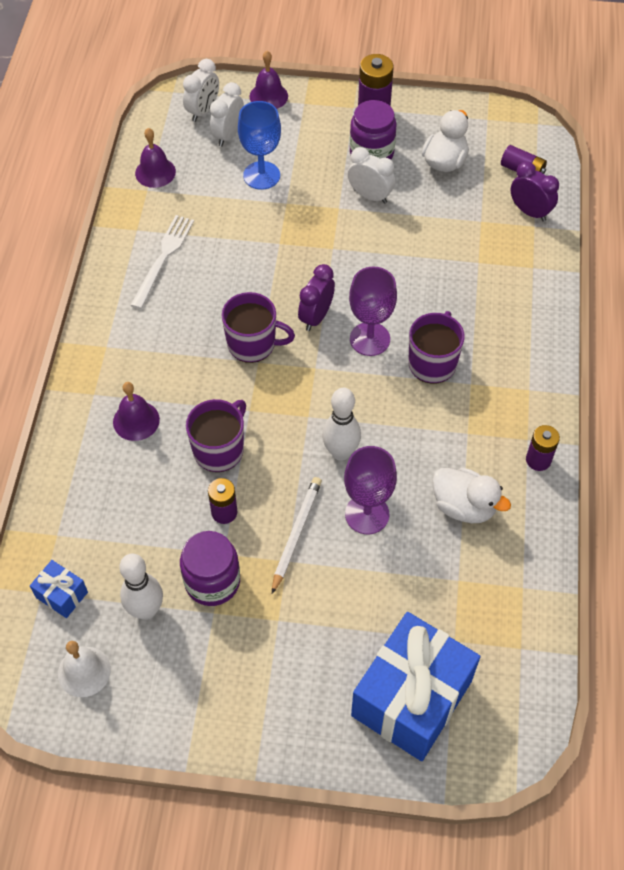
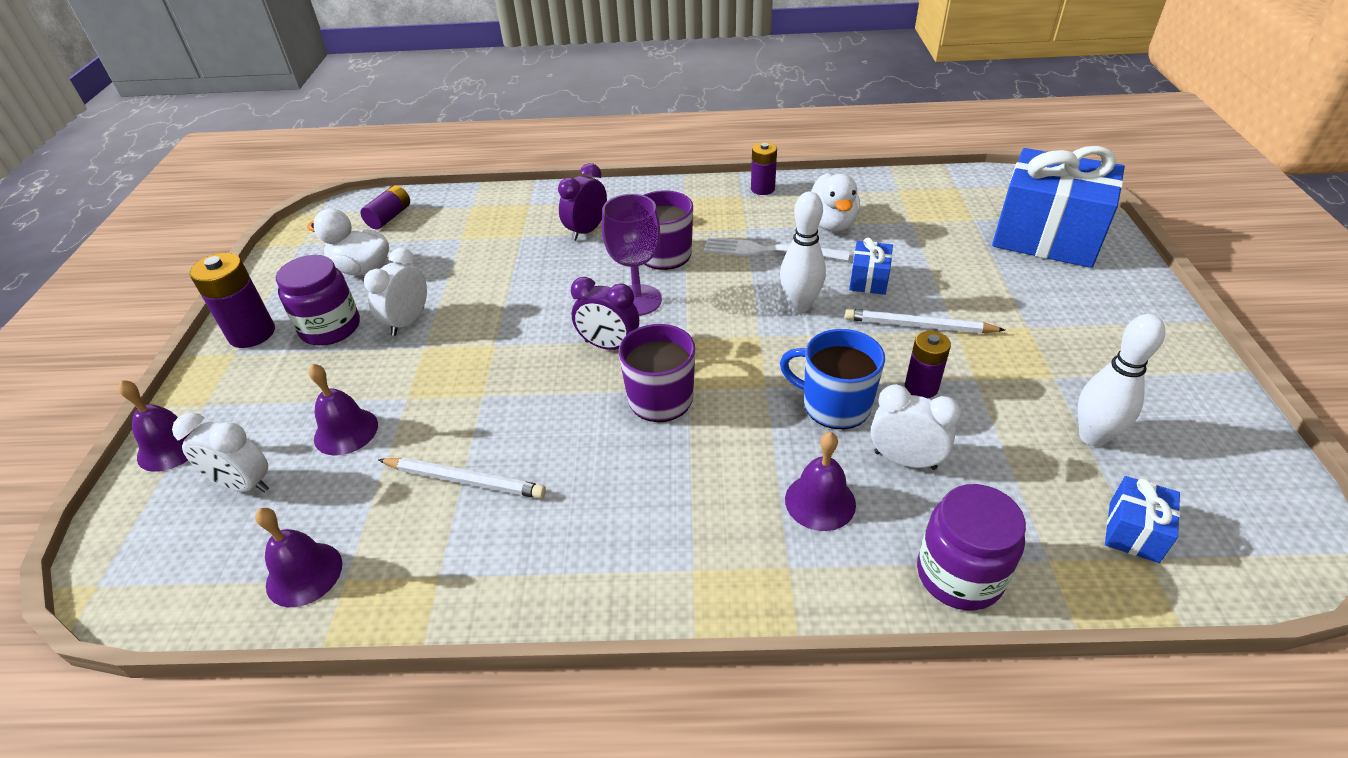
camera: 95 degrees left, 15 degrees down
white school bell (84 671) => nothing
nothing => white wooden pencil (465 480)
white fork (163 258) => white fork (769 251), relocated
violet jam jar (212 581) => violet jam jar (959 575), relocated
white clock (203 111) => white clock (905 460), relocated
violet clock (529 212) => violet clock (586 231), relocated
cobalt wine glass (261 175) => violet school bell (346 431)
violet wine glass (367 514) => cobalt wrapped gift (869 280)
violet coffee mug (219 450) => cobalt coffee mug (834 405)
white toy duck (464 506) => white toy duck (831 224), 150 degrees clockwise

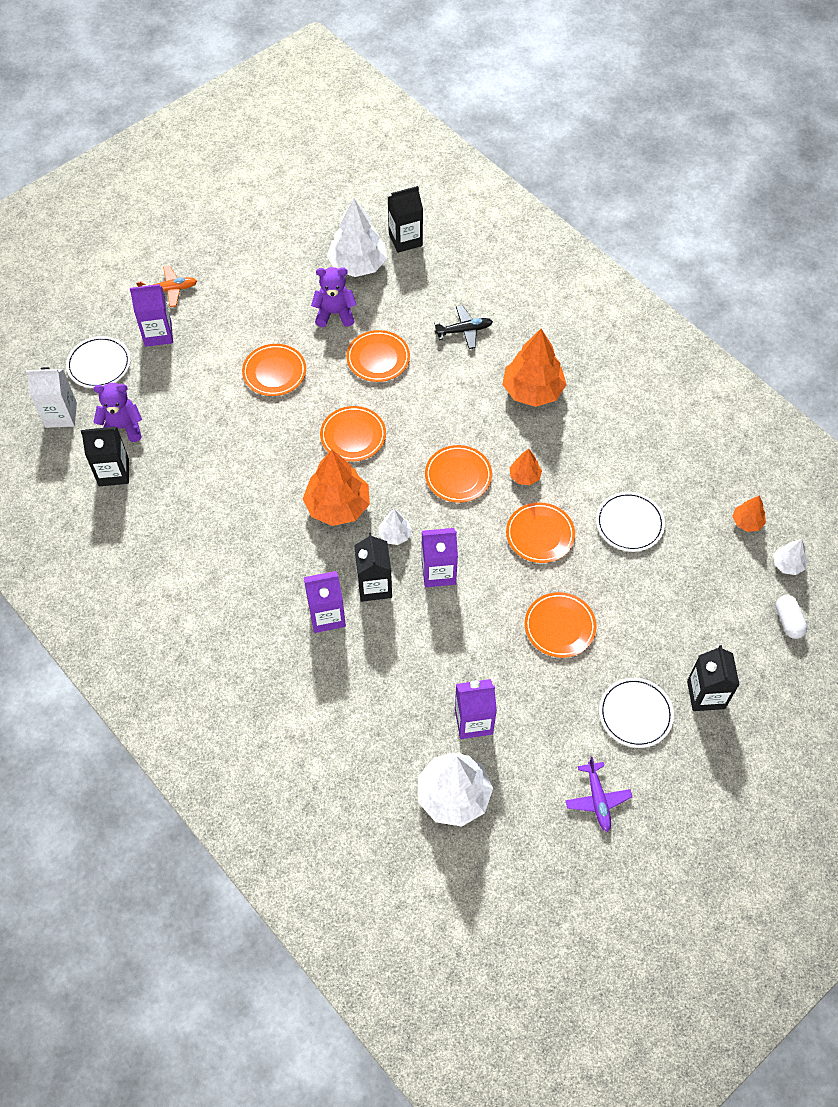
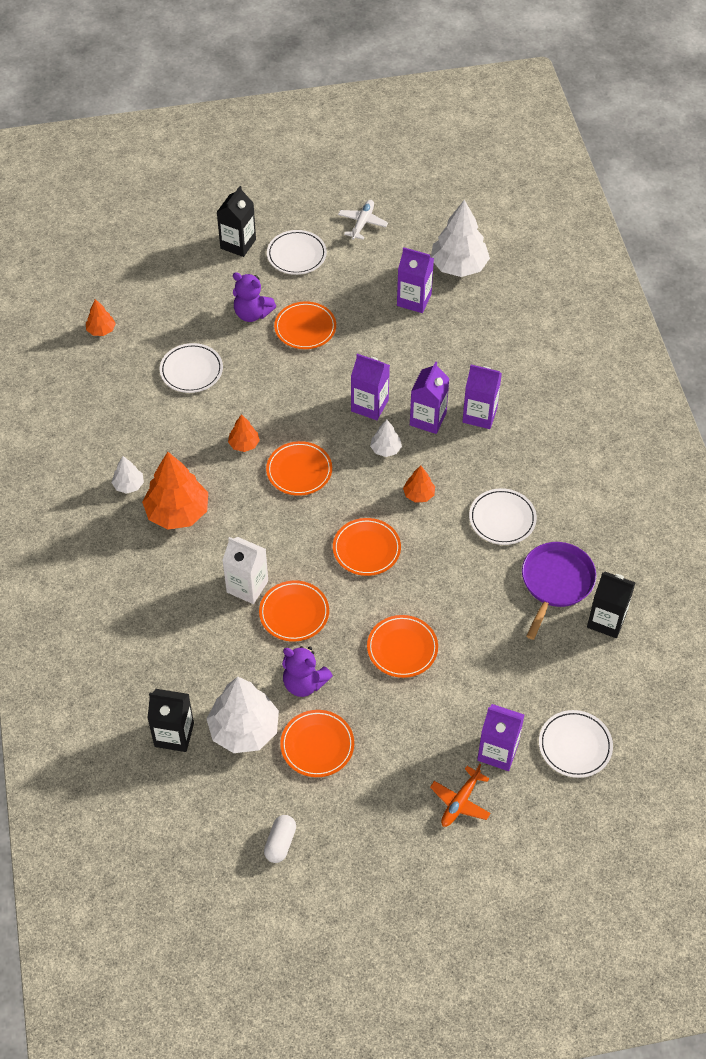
camera: 150 degrees left, 5 degrees down
jet-black toy plane (464 331) => nothing
nothing => white flat dish (502 519)
nothing => violet skillet (556 583)
white juice carton (61 415) => white juice carton (247 586), relocated
violet teddy (122 428) => violet teddy (252 314), relocated
orange flat dish (540 534) => orange flat dish (317 745), relocated
white fir tree (787 564) => white fir tree (129 485), relocated
white pill (788 621) => white pill (280 843), relocated
jet-black juice carton (374 586) => violet juice carton (428 419)
violet toy plane (597 800) => white toy plane (362 223)
orange toy plane (169 290) => orange toy plane (460 802), 75 degrees counterclockwise
orange fir tree (337 506) => orange fir tree (419 494), x0.49

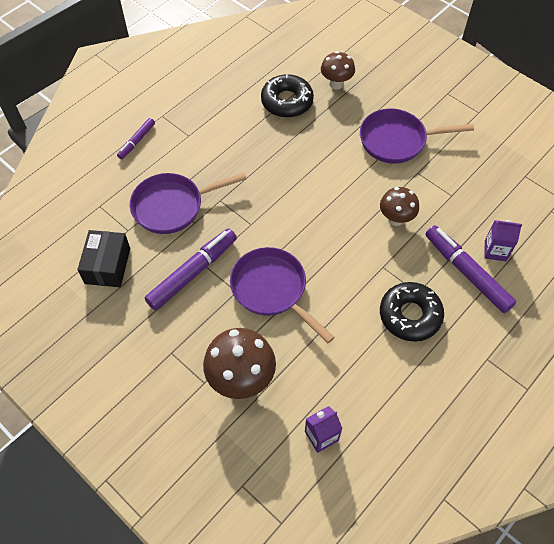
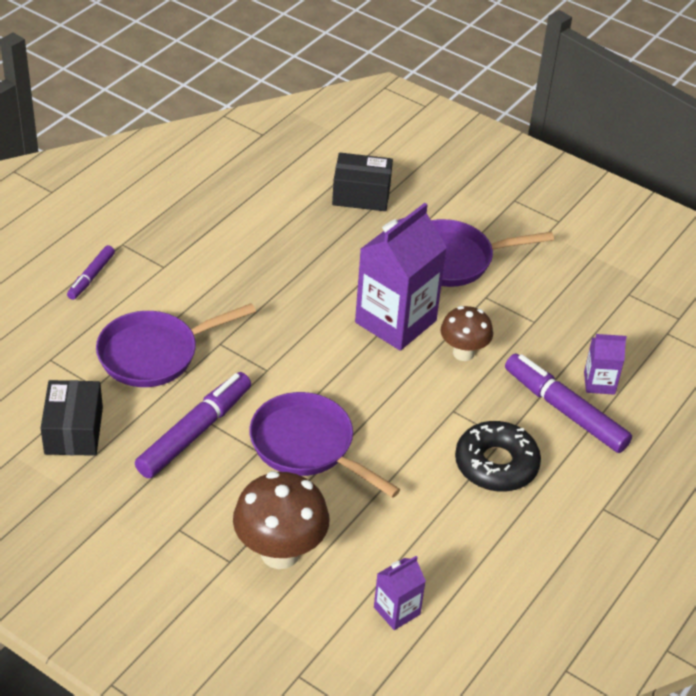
camera: 10 degrees left, 15 degrees down
jet-black donut (287 101) => nothing
nothing => violet juice carton (395 321)
brown toadstool (336 84) => jet-black parcel (361 195)

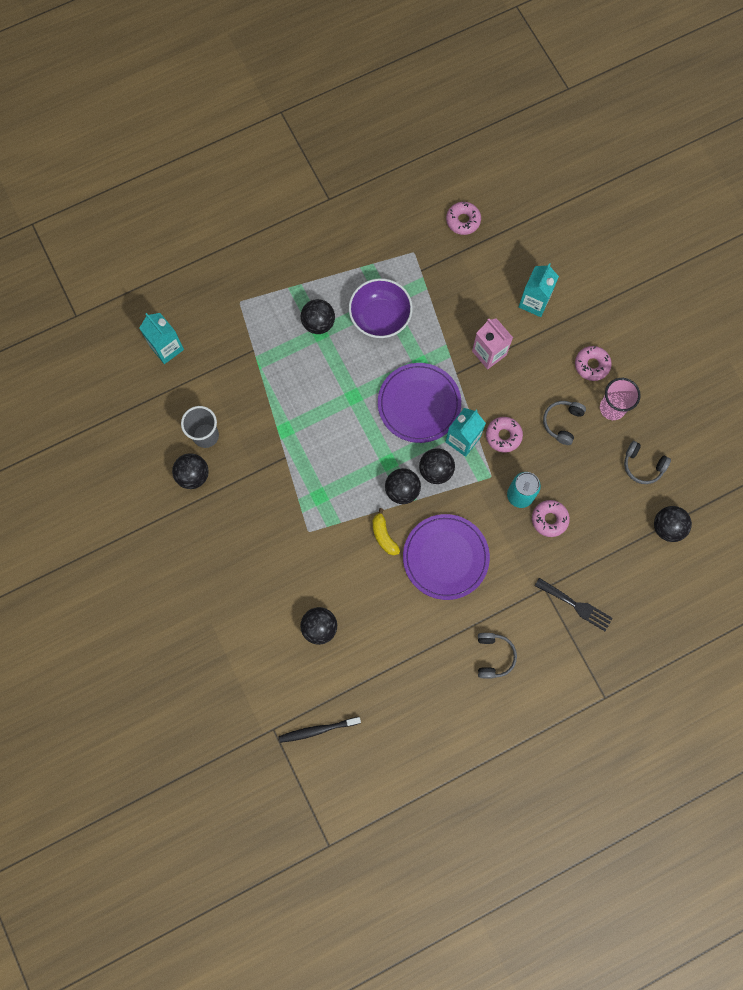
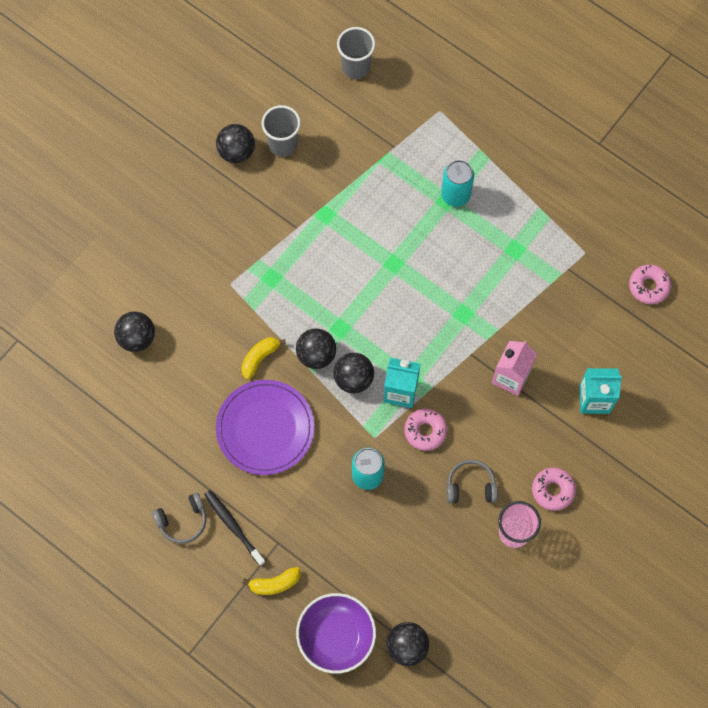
camera: 65 degrees right, 5 degrees down
violet flat dish (419 404) => nothing
rosy donut (549 519) => nothing
gray headset (642 465) => nothing
jet-black toothbrush (317 730) => jet-black toothbrush (233 526), relocated
violet bowl (380 317) => violet bowl (336 636), relocated
turquoise juice carton (167 348) => gray tumbler (356 67)
jet-black sphere (318 323) => turquoise tin (455 195)
jet-black fork (576 605) => yellow banana fruit (275 583)

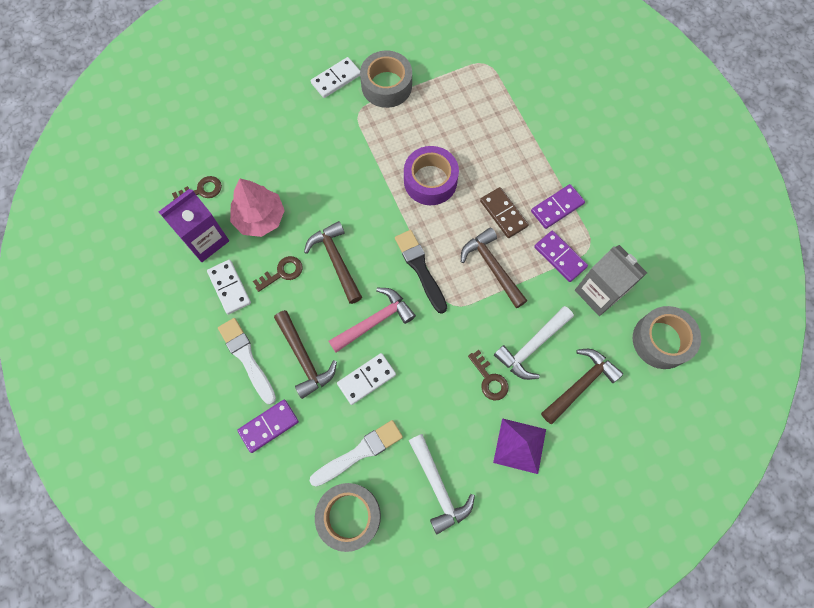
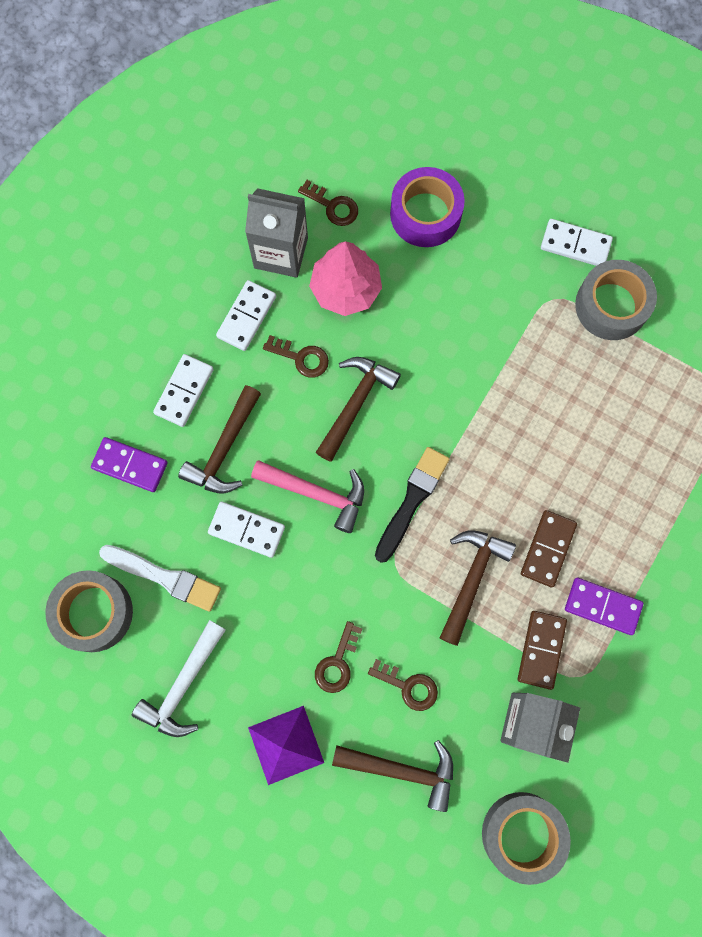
camera: 55 degrees right, 5 degrees up
violet tape (430 181) => violet tape (425 214), relocated
white brush (247 358) => white domino tile (184 391)
white hammer (532 346) => brown door key (408 686)
violet juice carton (205 240) => gray juice carton (281 252)
violet domino tile (560 257) => brown domino tile (541 649)

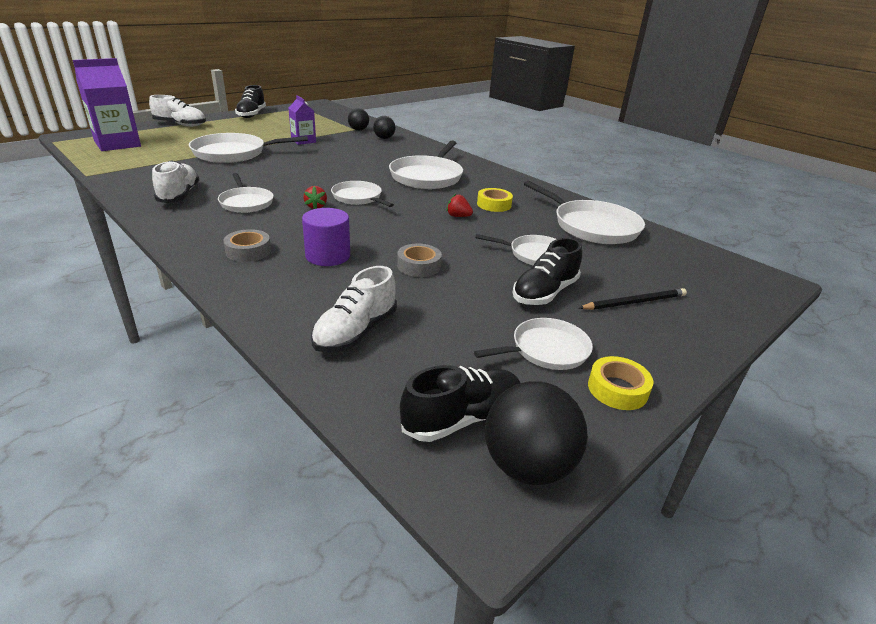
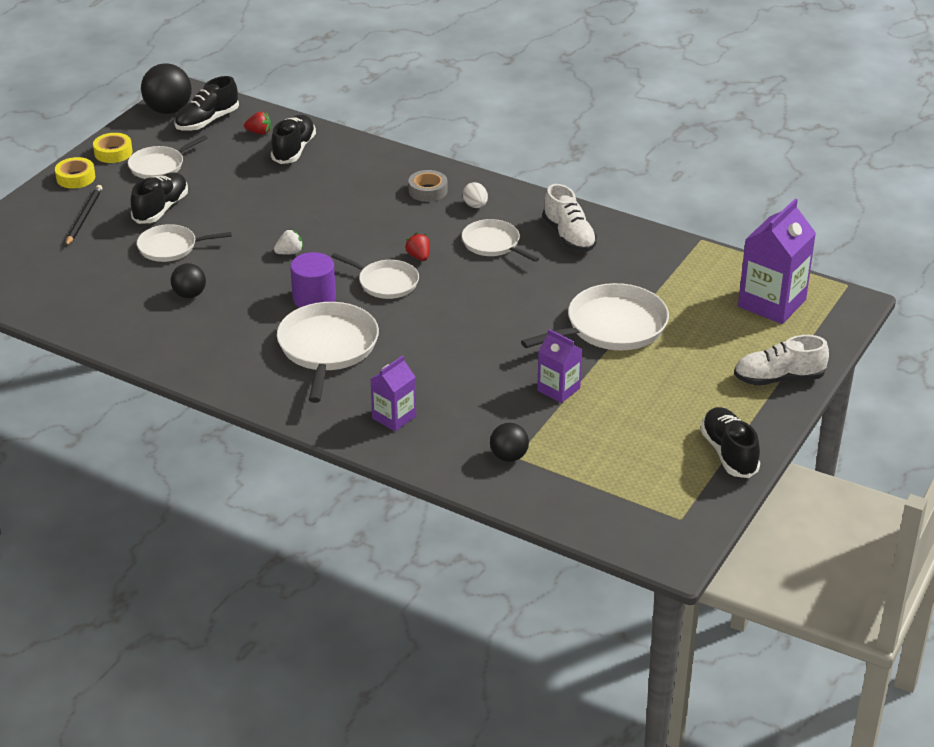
camera: 165 degrees right, 5 degrees up
gray tape (419 266) => nothing
white skillet (592 226) => nothing
nothing => white berry (289 252)
nothing => violet juice carton (394 417)
nothing => white egg (475 206)
violet cylinder shape (328 256) => violet cylinder shape (314 298), relocated
jet-black sphere (384 138) => jet-black sphere (189 295), relocated
scarlet berry (458 216) => scarlet berry (259 132), relocated
yellow tape (494 204) => yellow tape (75 178), relocated
white sneaker (355 332) => jet-black sneaker (294 150)
jet-black wooden pencil (634 302) => jet-black wooden pencil (84 217), 135 degrees clockwise

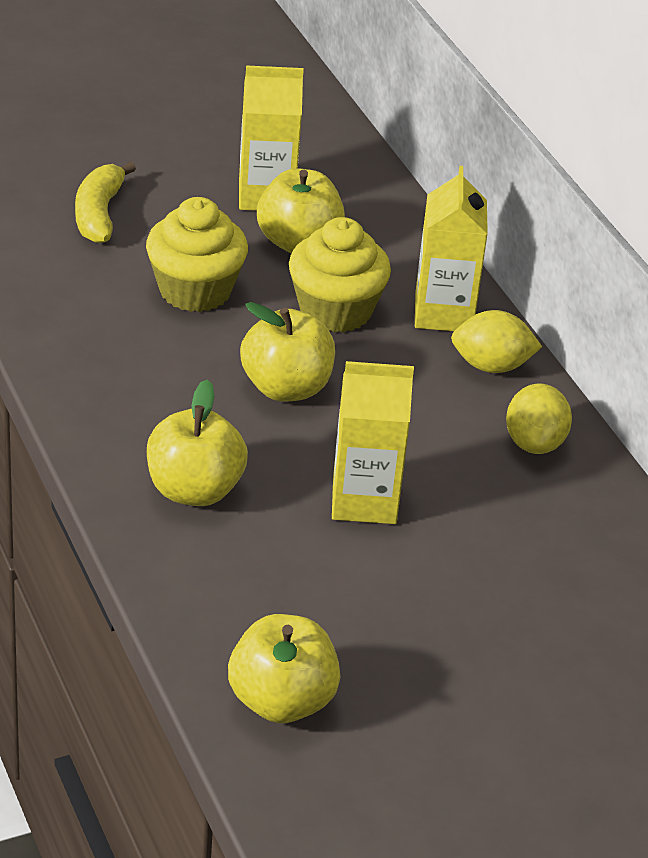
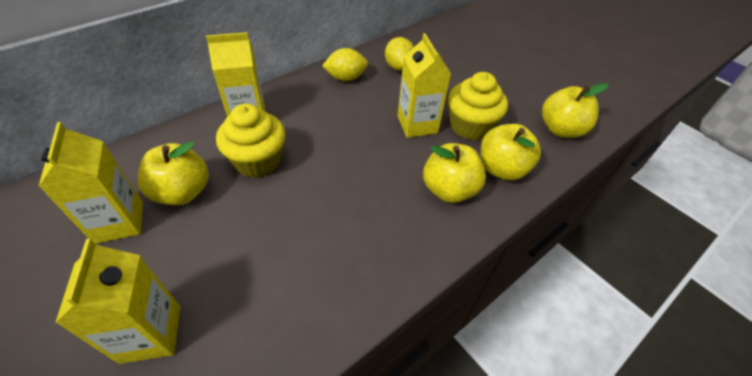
camera: 105 degrees left, 10 degrees up
yellow cupcake (195 290) => yellow cupcake (470 126), relocated
yellow apple (286 388) => yellow apple (502 169), relocated
yellow lemon (491 366) => yellow lemon (398 67), relocated
yellow banana fruit (99 214) => yellow juice carton (151 333)

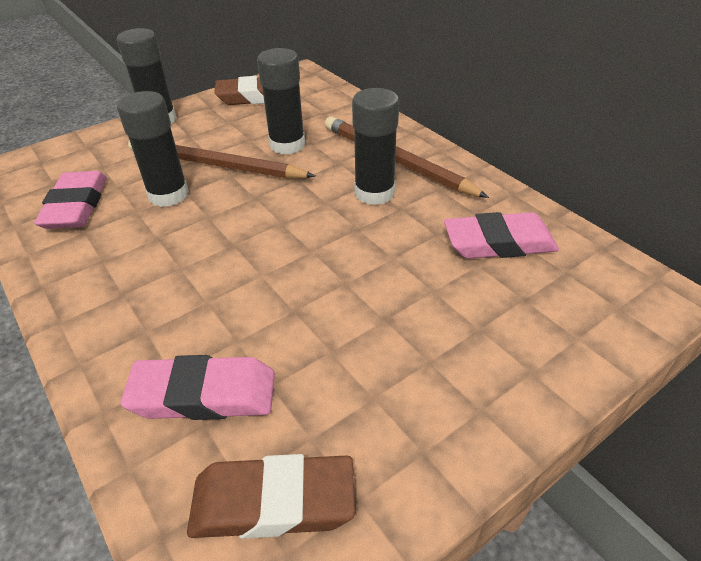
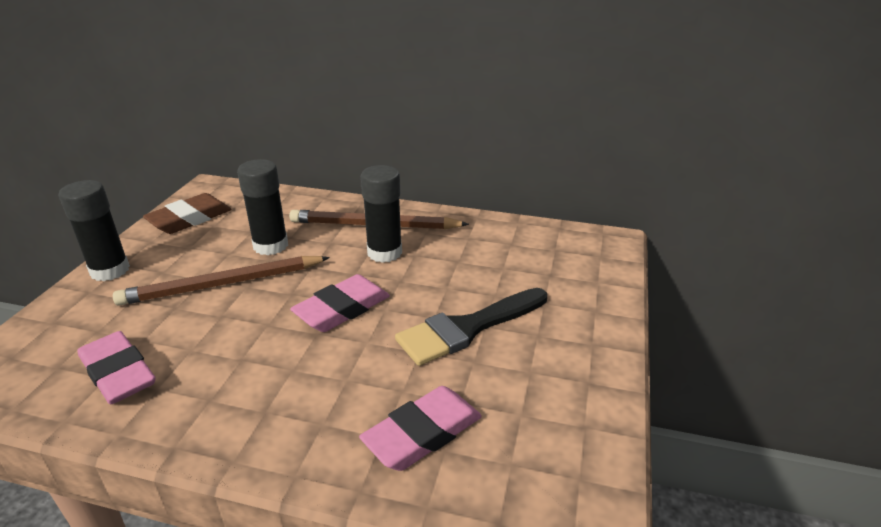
camera: 40 degrees left, 10 degrees down
jet-black glue stick (168 195) => nothing
brown pencil eraser (273 502) => nothing
nothing => jet-black brush (467 328)
rosy pencil eraser (499 243) => rosy pencil eraser (342 309), relocated

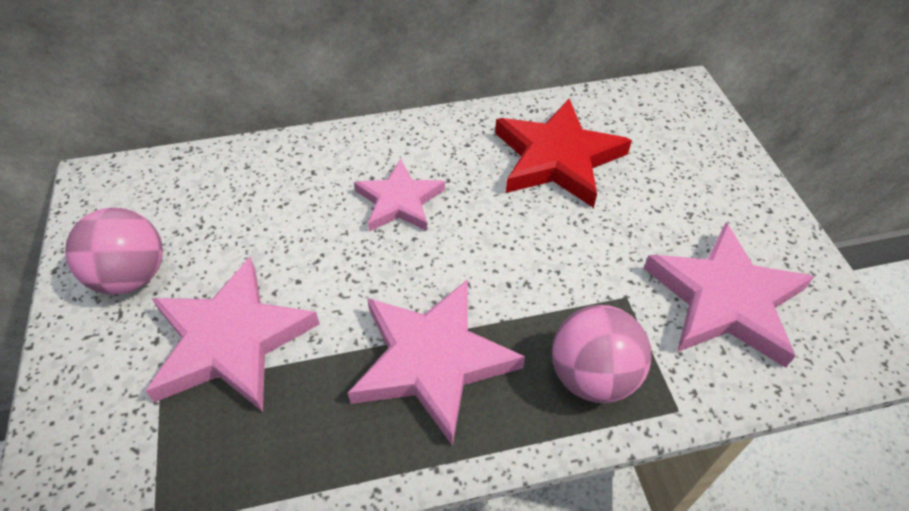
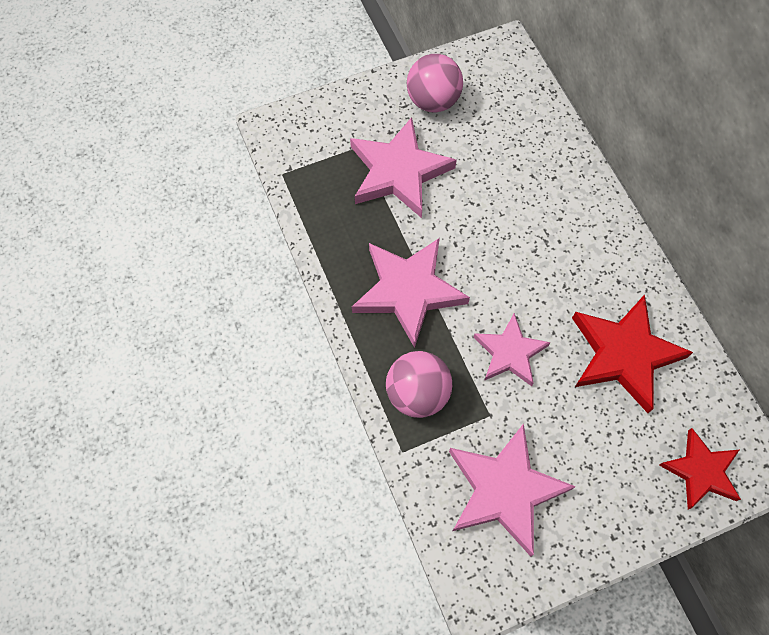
camera: 80 degrees right, 15 degrees up
nothing => scarlet star (701 471)
rosy star (399 201) => rosy star (510 353), relocated

